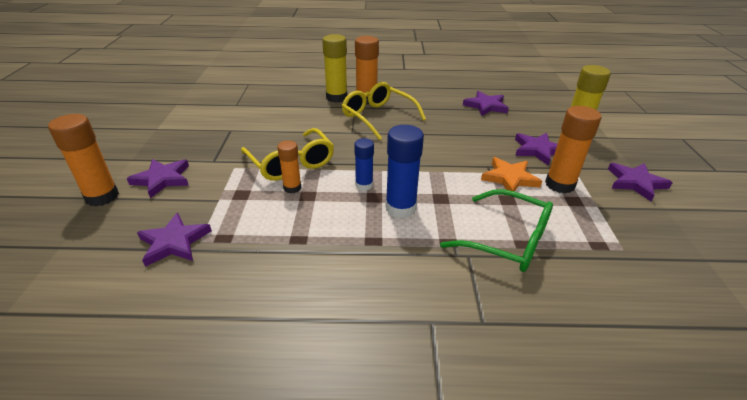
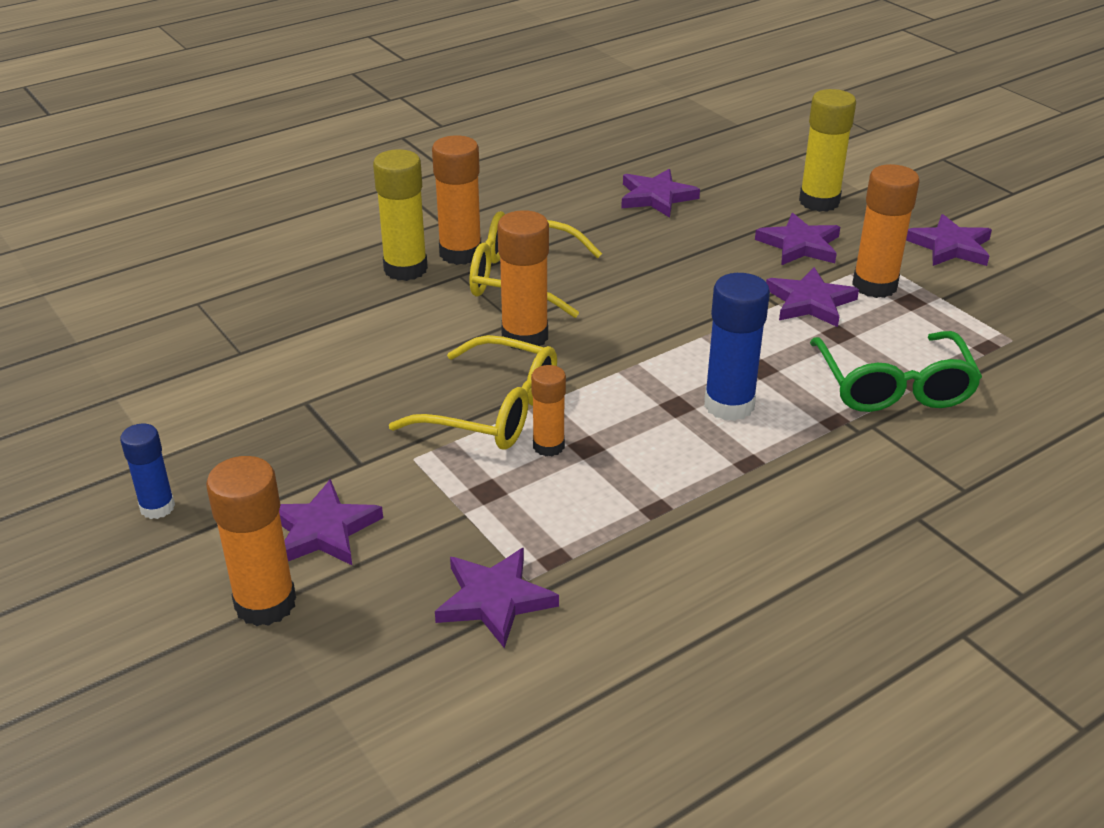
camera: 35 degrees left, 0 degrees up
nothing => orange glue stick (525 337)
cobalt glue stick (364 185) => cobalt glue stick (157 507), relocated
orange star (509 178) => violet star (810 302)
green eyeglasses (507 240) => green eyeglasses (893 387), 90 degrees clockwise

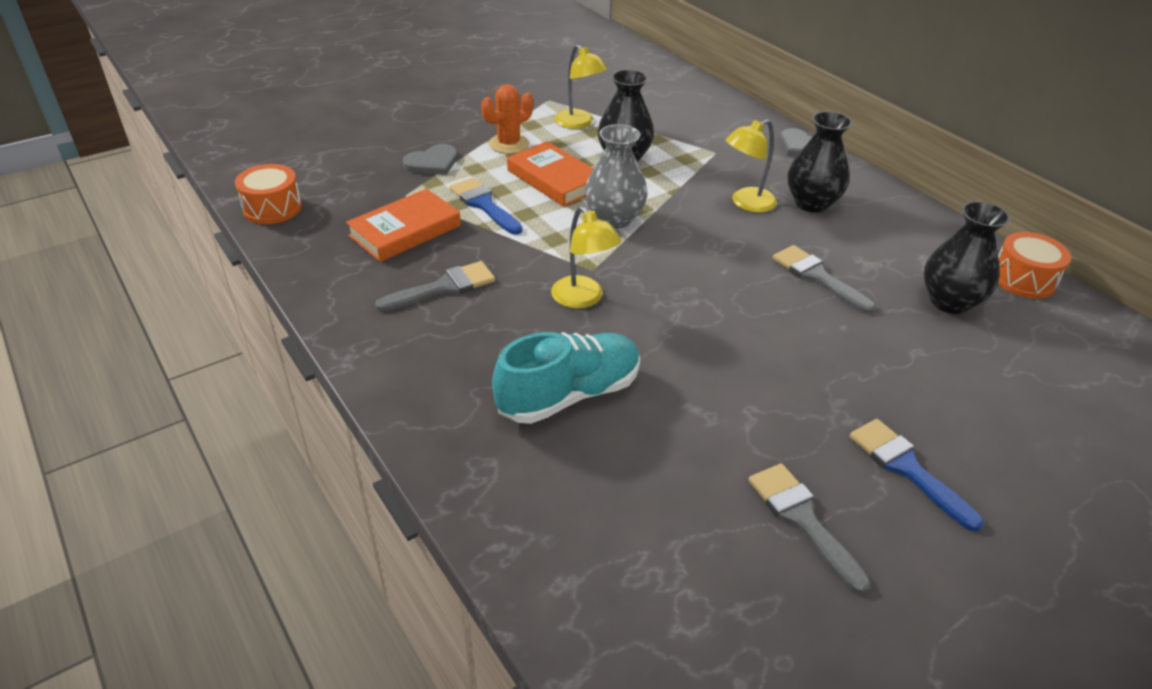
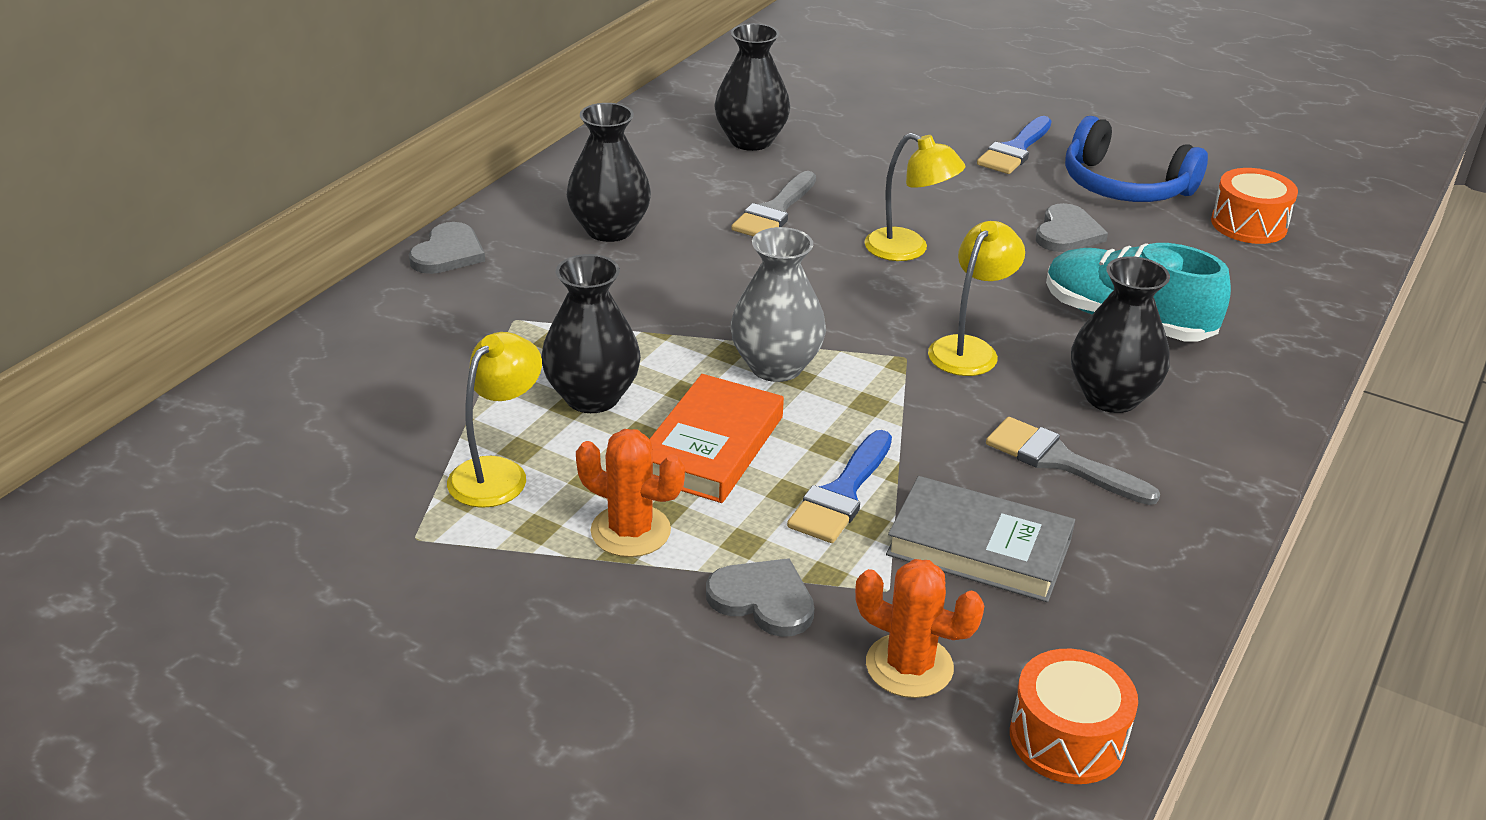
camera: 115 degrees left, 5 degrees down
nothing => orange prickly plant (909 666)
nothing => gray heart (1067 233)
nothing => jet-black flower vase (1111 397)
yellow lamp (746 203) => yellow lamp (908 250), relocated
orange toy drum (1023 279) => orange toy drum (1248 224), relocated
gray brush (802 519) => cobalt headset (1124 186)
orange hardcover (405 231) => gray hardcover (979 547)

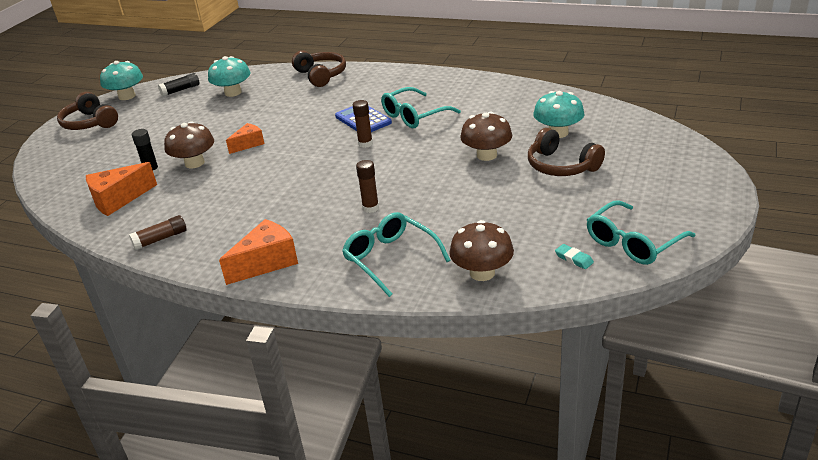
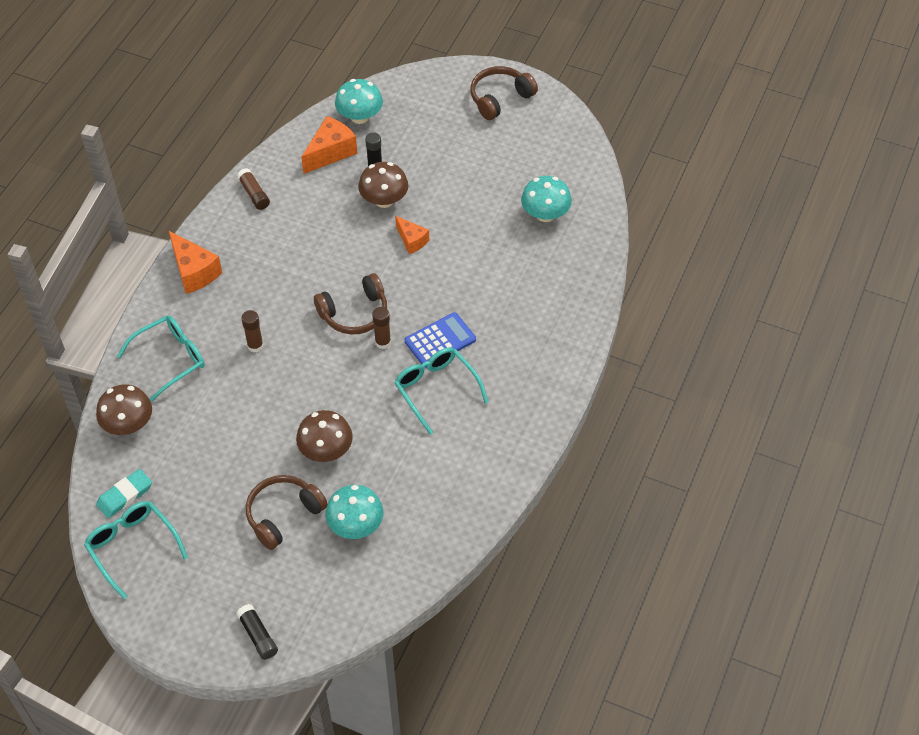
camera: 90 degrees right, 20 degrees up
turquoise toadstool (127 96) => turquoise toadstool (360 116), relocated
jet-black glue stick (180 90) => jet-black glue stick (258 636), relocated
brown headset (321 75) => brown headset (354 313), relocated
orange piece of cheese (118 200) => orange piece of cheese (330 152), 75 degrees clockwise
turquoise pencil eraser (574 259) => turquoise pencil eraser (125 495), x1.64

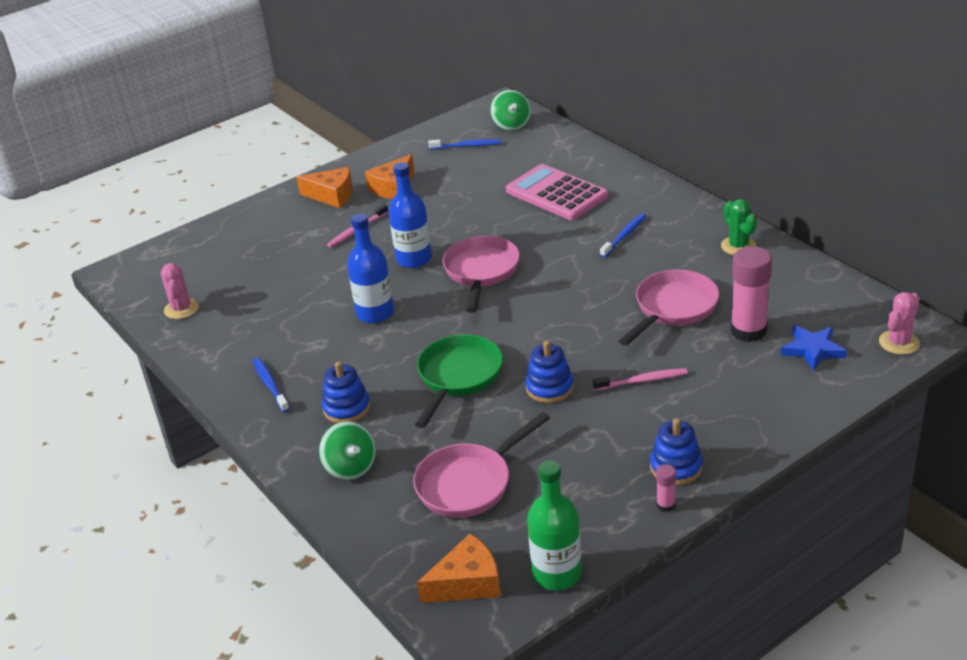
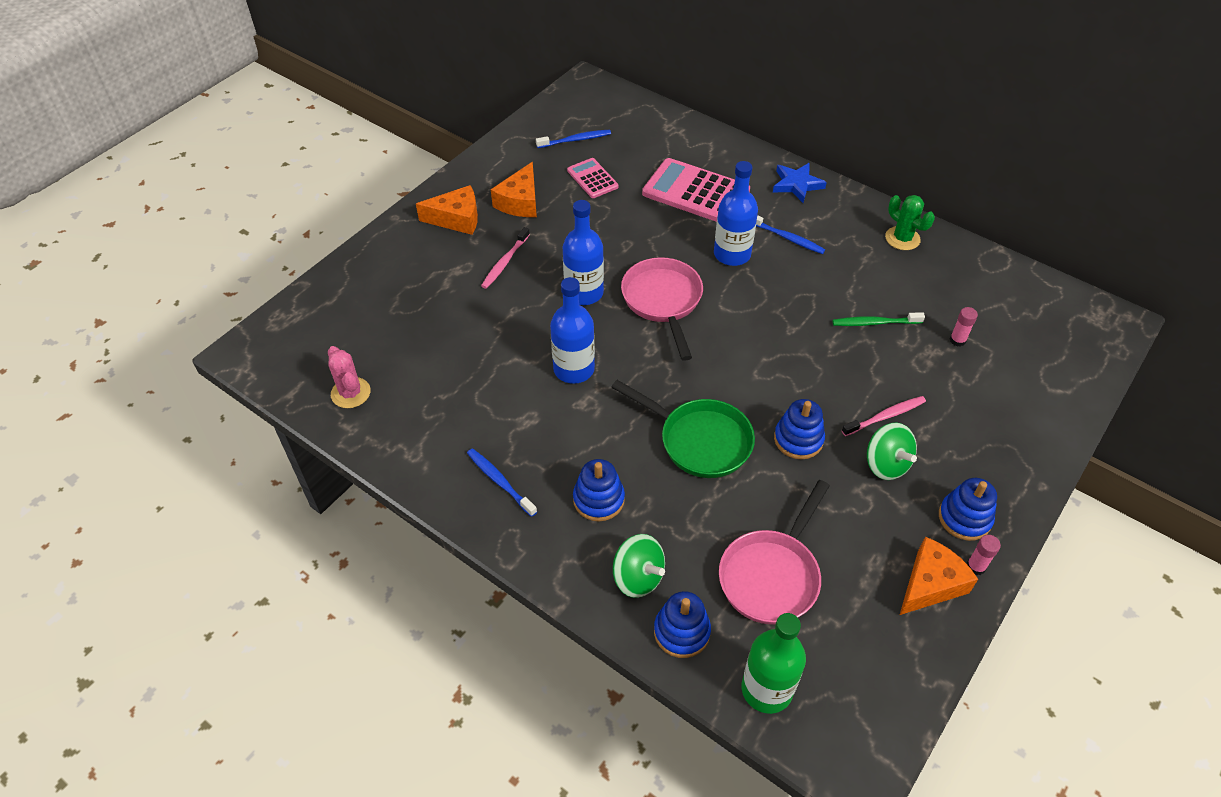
camera: 20 degrees left, 15 degrees up
rosy prickly plant (899 343) => nothing
nothing => rosy calculator (592 179)
nothing => cobalt stacking rings (681 632)
nothing => cobalt bottle (732 254)
orange piece of cheese (467 583) => orange piece of cheese (930 584), relocated
green toy top (511 125) => green toy top (886 464), relocated
green bottle (557 574) => green bottle (766 689), relocated
cobalt star (812 350) => cobalt star (797 184), relocated
rosy skillet (673 309) => green toothbrush (875 323)
green skillet (458 377) => green skillet (699 440), 120 degrees clockwise
cobalt toothbrush (624 235) => cobalt toothbrush (787 238), 105 degrees clockwise
rosy glue stick (748 331) => rosy glue stick (957 340), x0.45

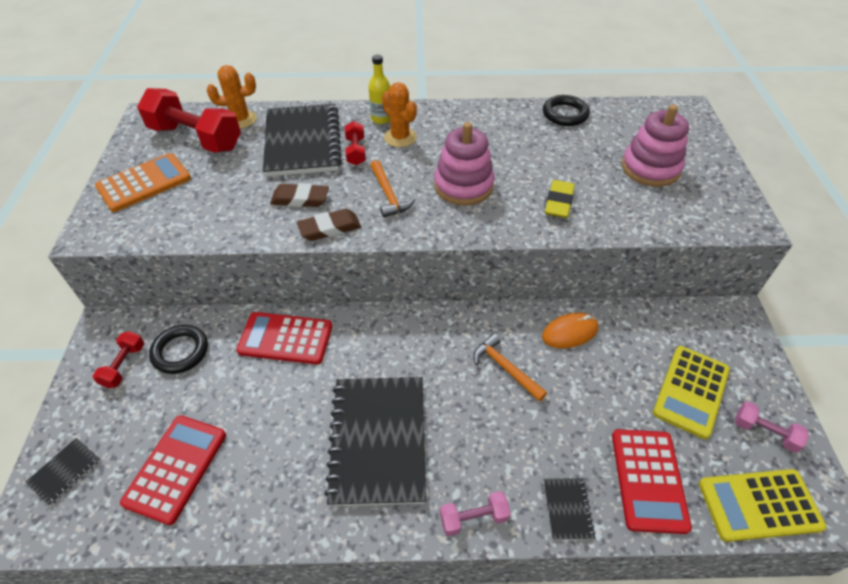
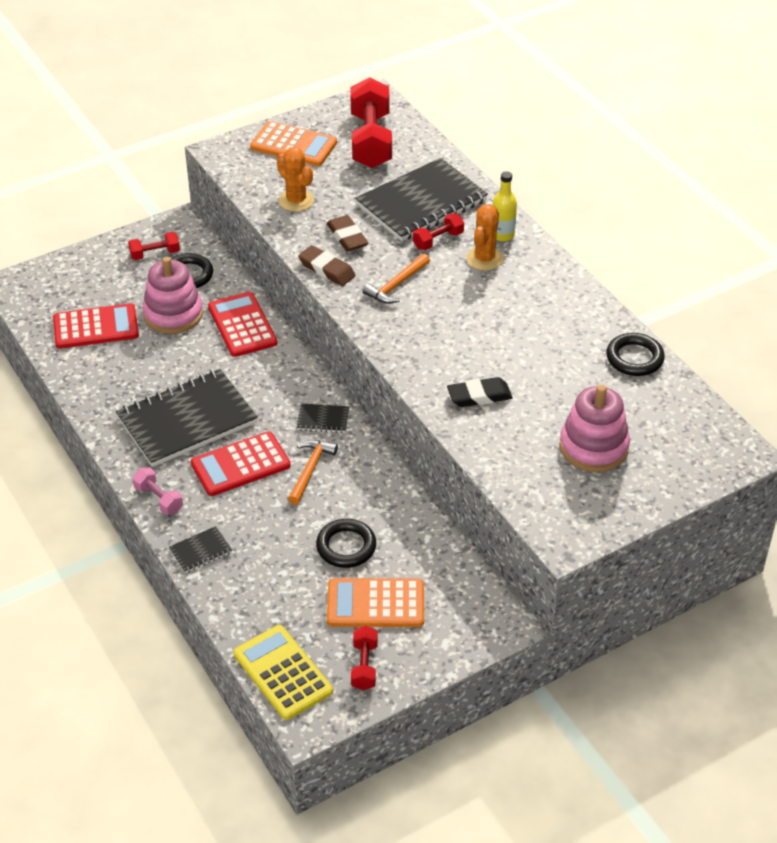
camera: 60 degrees right, 5 degrees down
orange mouse (569 332) => nothing
nothing => jet-black ring (346 546)
jet-black exercise book (65 472) => jet-black exercise book (323 420), relocated
orange prickly plant (240 120) => orange prickly plant (296 201), relocated
rosy stacking rings (463 186) => rosy stacking rings (173 314), relocated
scarlet calculator (648 480) => scarlet calculator (240 465), relocated
yellow pencil eraser (558 202) => jet-black pencil eraser (479 396)
yellow calculator (691 391) => orange calculator (375 604)
rosy free weight (764 432) => scarlet free weight (364 666)

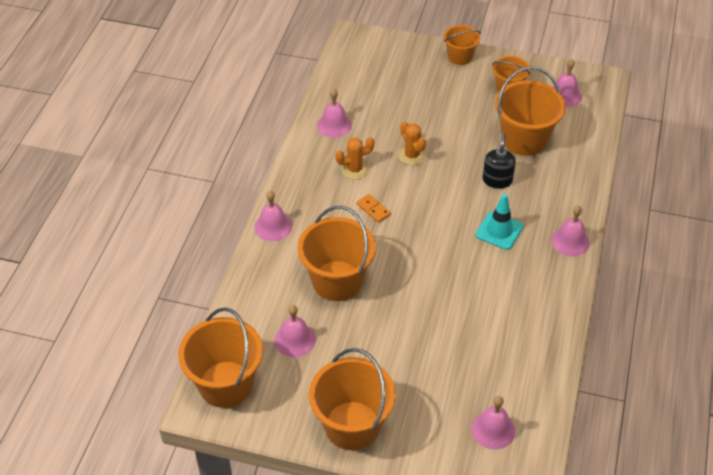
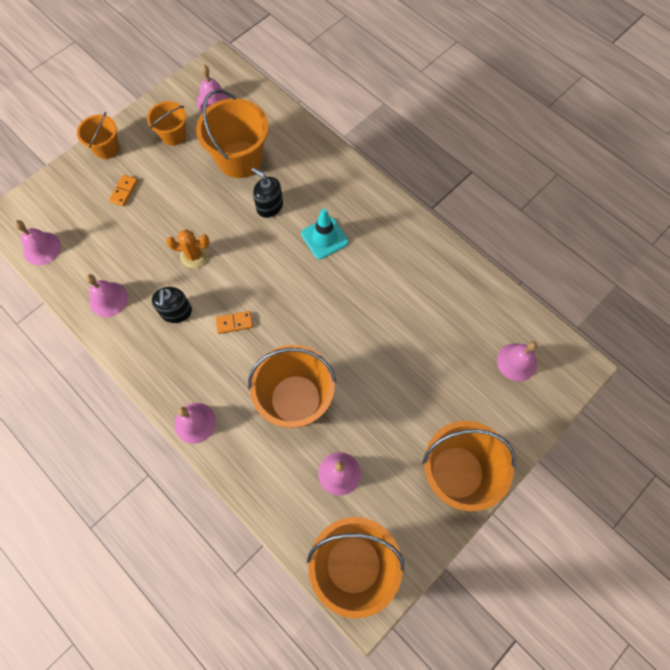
camera: 60 degrees left, 20 degrees up
nothing => orange domino tile (124 191)
rosy school bell (570 241) => rosy school bell (42 248), relocated
orange prickly plant (354 169) => jet-black soap pump (176 312)

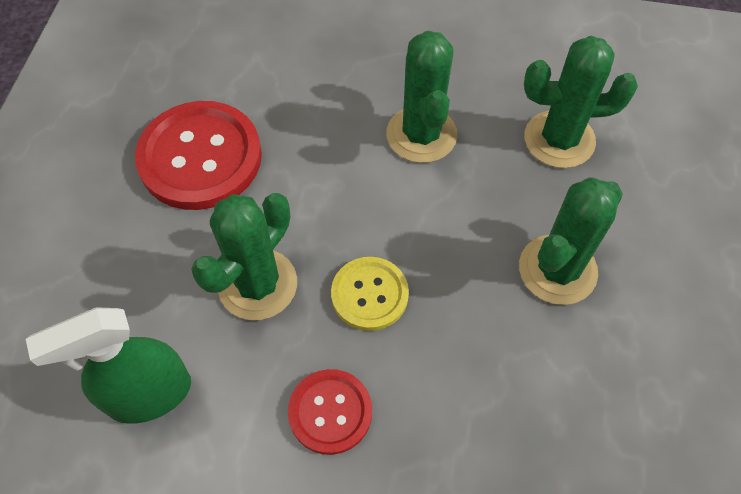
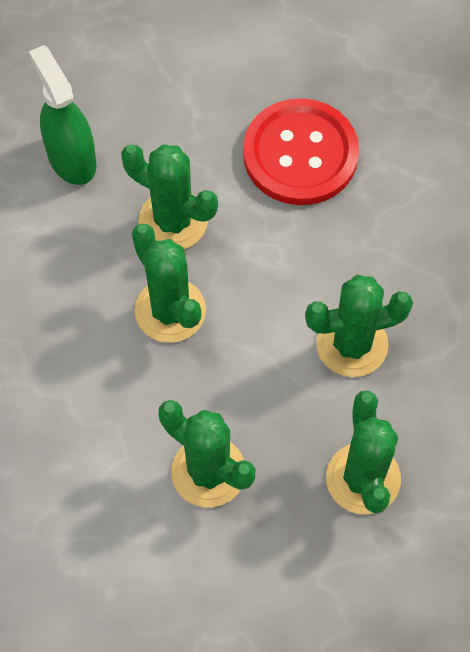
camera: 85 degrees right, 5 degrees up
scarlet sewing button (330 412) => nothing
yellow sewing button (369 294) => green prickly plant (170 310)

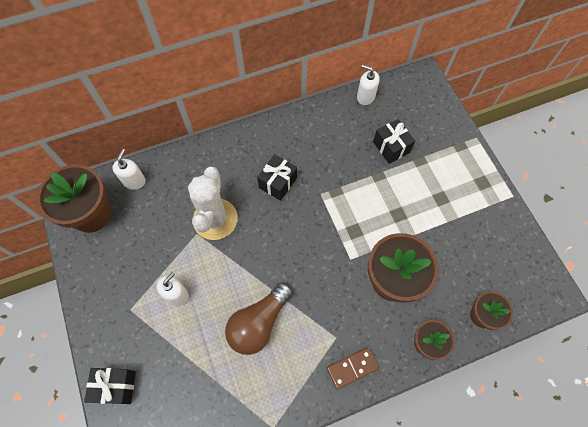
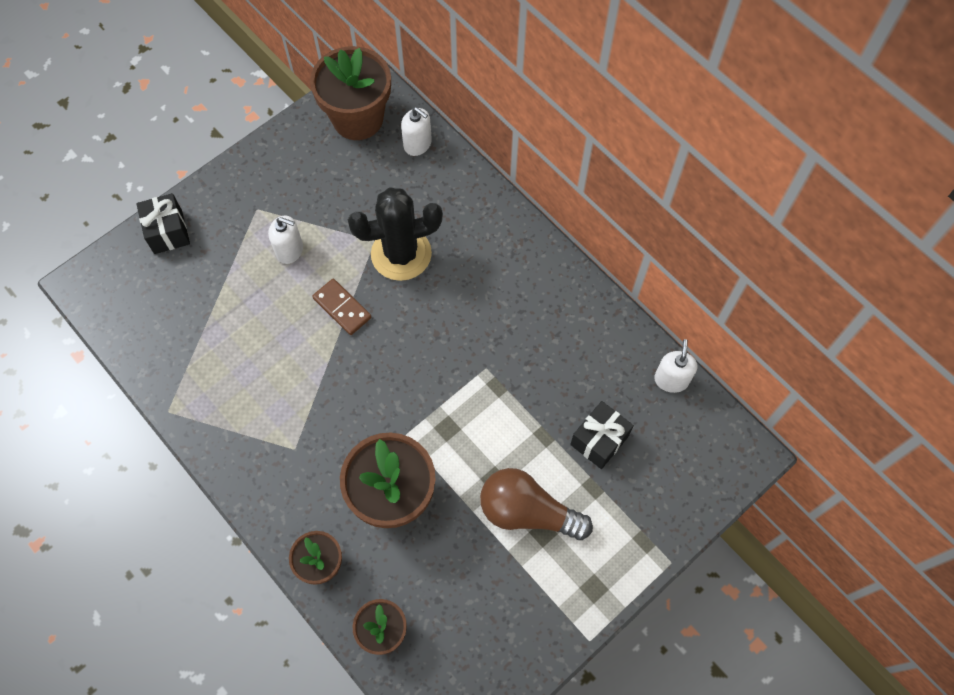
camera: 70 degrees right, 0 degrees up
jet-black wrapped gift (278 183) => nothing
brown lightbulb (259 323) => brown lightbulb (527 512), relocated
brown domino tile (352 368) => brown domino tile (342 308), relocated
white prickly plant (215 219) => jet-black prickly plant (401 254)
white soap pump (134 181) => white soap pump (417 144), 45 degrees clockwise

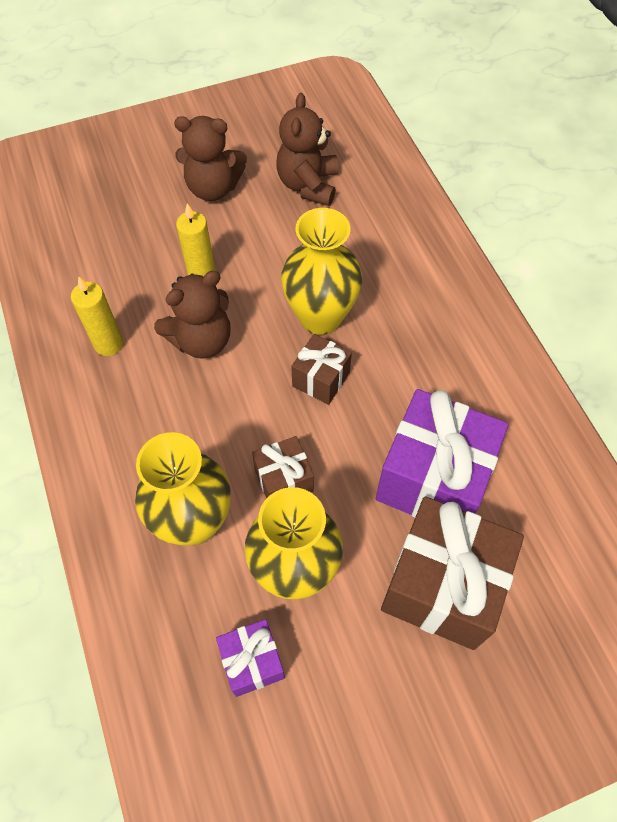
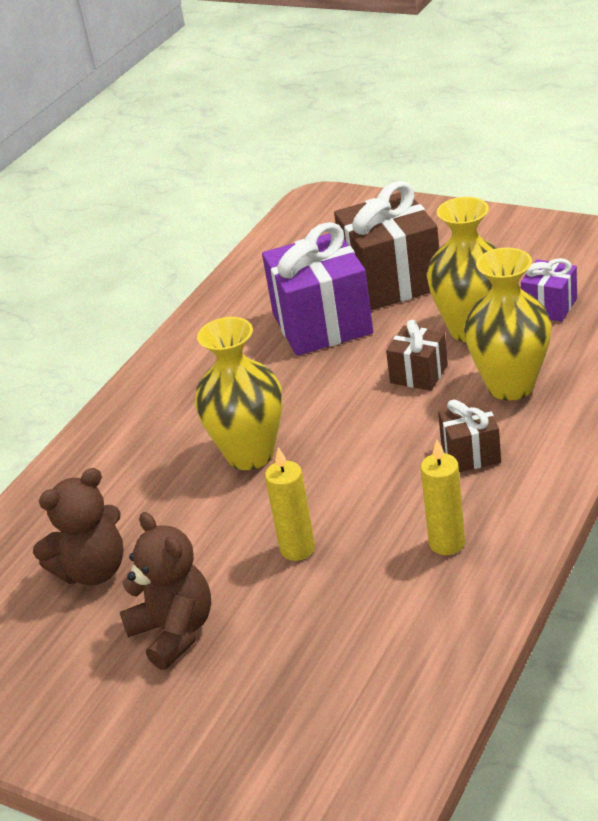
camera: 125 degrees left, 25 degrees down
brown teddy (201 340) => nothing
brown wrapped gift (321 379) => brown wrapped gift (470 453), relocated

